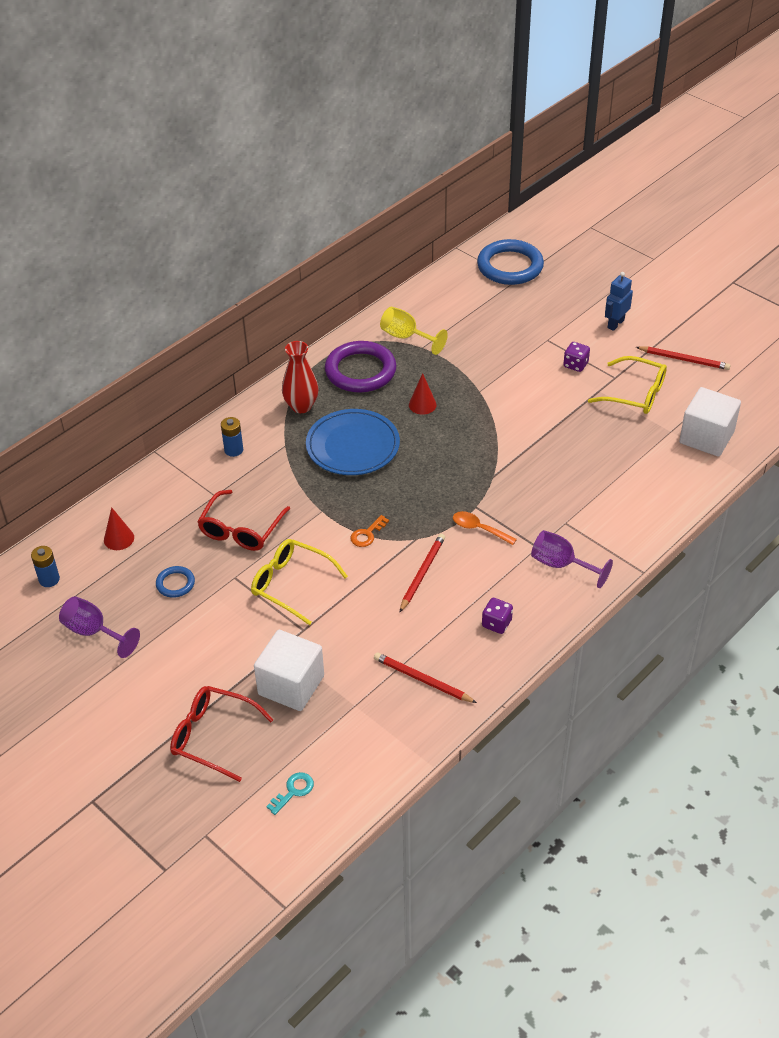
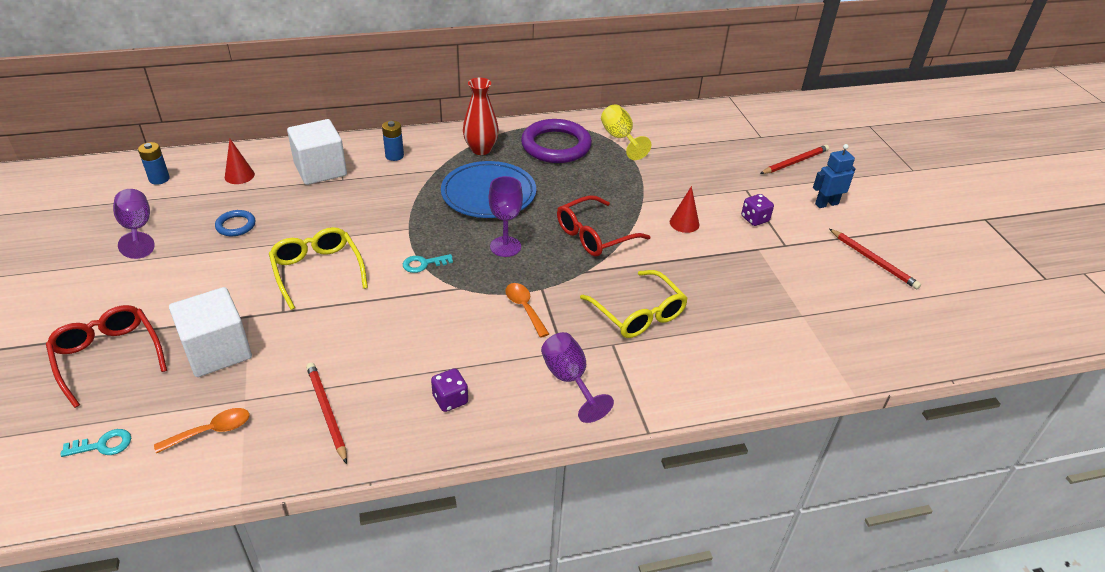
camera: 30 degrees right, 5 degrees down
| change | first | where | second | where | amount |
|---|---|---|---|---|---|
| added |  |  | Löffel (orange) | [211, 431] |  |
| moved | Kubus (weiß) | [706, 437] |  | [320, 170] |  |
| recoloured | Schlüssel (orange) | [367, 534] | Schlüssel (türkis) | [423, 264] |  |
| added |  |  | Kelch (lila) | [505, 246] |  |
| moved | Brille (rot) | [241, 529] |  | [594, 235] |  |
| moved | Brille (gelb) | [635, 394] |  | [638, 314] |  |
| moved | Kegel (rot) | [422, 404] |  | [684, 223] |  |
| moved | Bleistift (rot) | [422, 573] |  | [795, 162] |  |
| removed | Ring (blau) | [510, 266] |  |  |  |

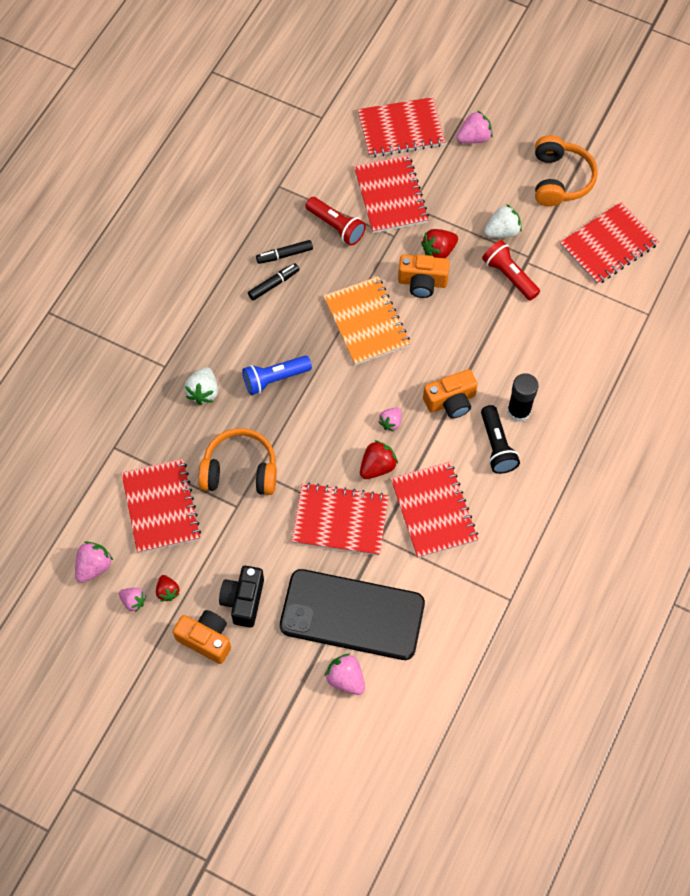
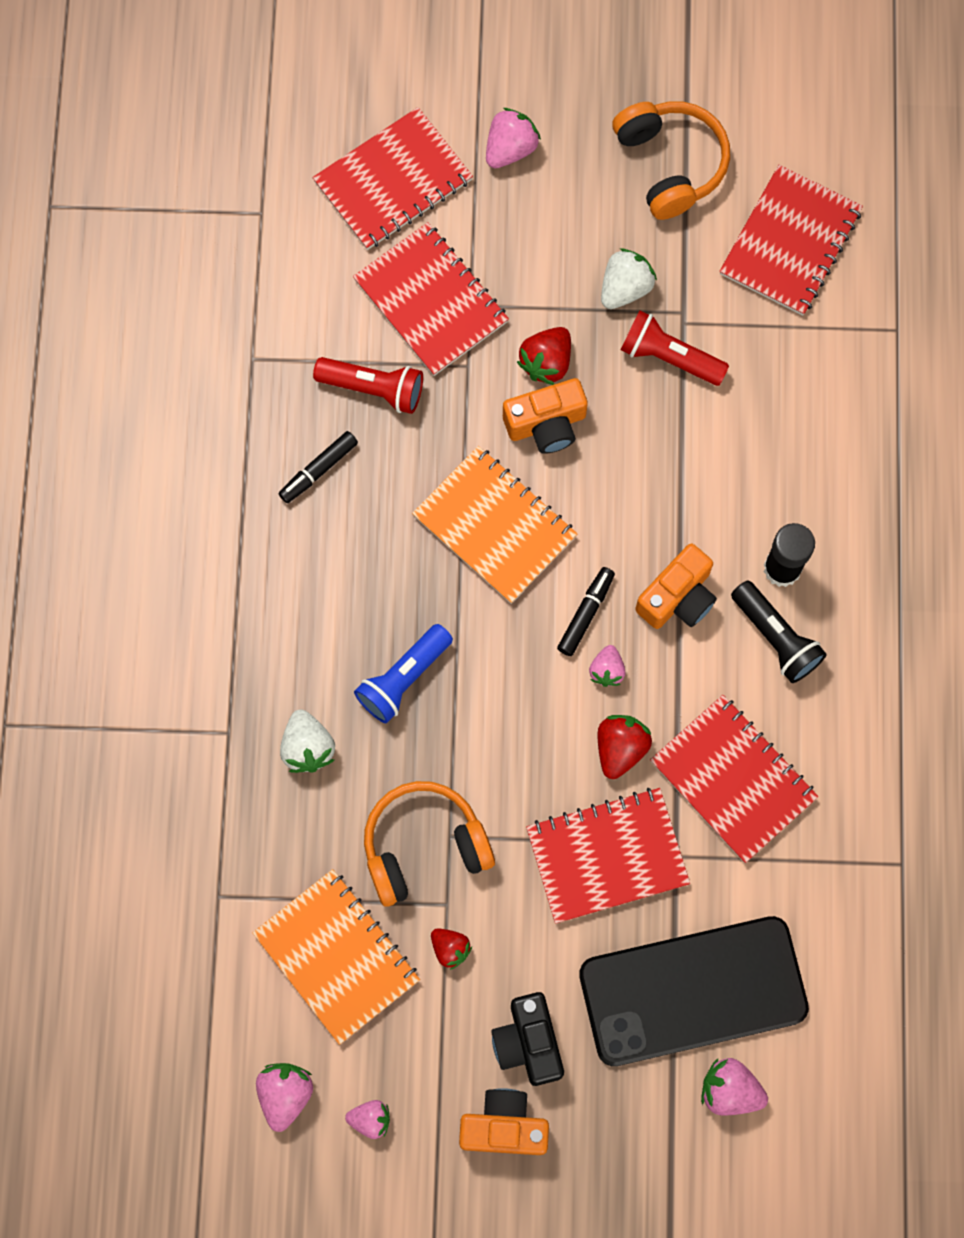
camera: 25 degrees left, 10 degrees up
| change | first | where | second | where | amount |
|---|---|---|---|---|---|
| recoloured | Notizbuch (rot) | [161, 507] | Notizbuch (orange) | [336, 957] |  |
| moved | Erdbeere (rot) | [167, 591] |  | [450, 949] |  |
| moved | Filzstift (schwarz) | [274, 284] |  | [586, 613] |  |

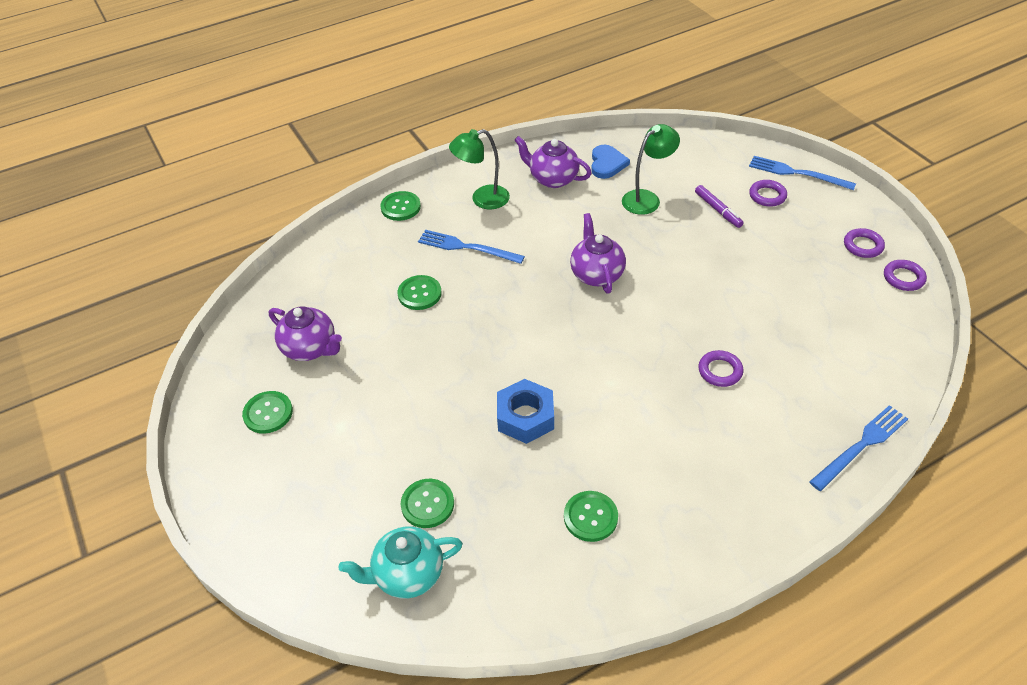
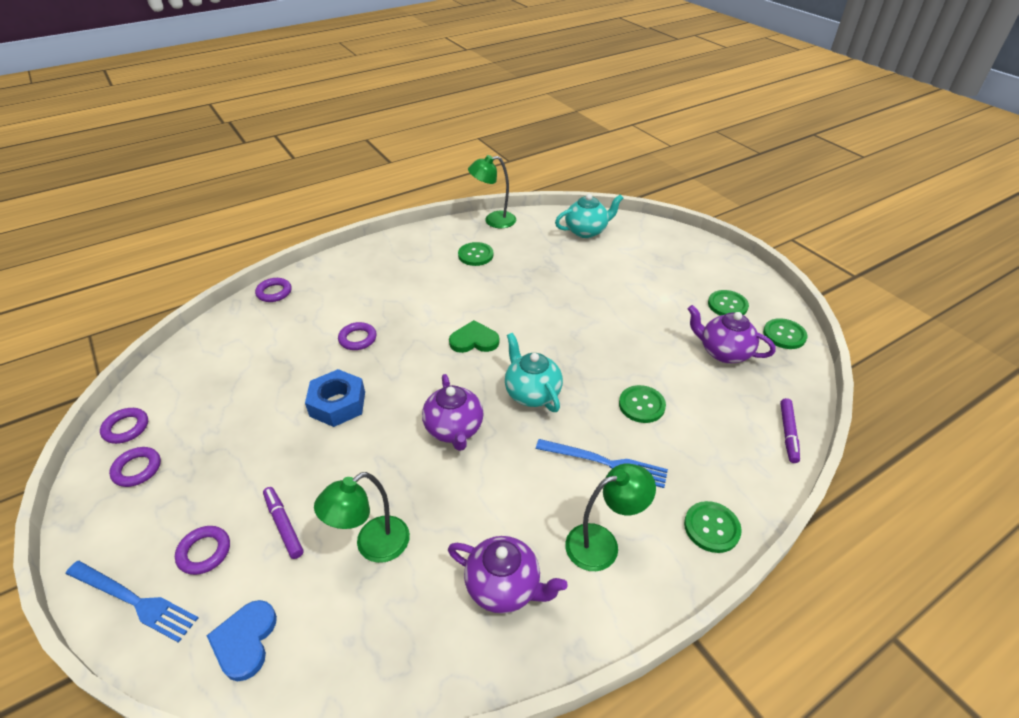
camera: 175 degrees right, 5 degrees down
| change | first | where | second | where | amount |
|---|---|---|---|---|---|
| moved | Herz (blau) | [607, 164] |  | [245, 641] |  |
| replaced | Gabel (blau) | [861, 446] | Ring (lila) | [274, 292] |  |
| moved | Sechskantmutter (blau) | [525, 417] |  | [337, 404] |  |
| added |  |  | Herz (grün) | [474, 340] |  |
| added |  |  | Lampe (grün) | [493, 221] |  |
| added |  |  | Teekanne (türkis) | [531, 393] |  |
| moved | Knopf (grün) | [427, 504] |  | [784, 335] |  |
| added |  |  | Filzstift (lila) | [788, 433] |  |

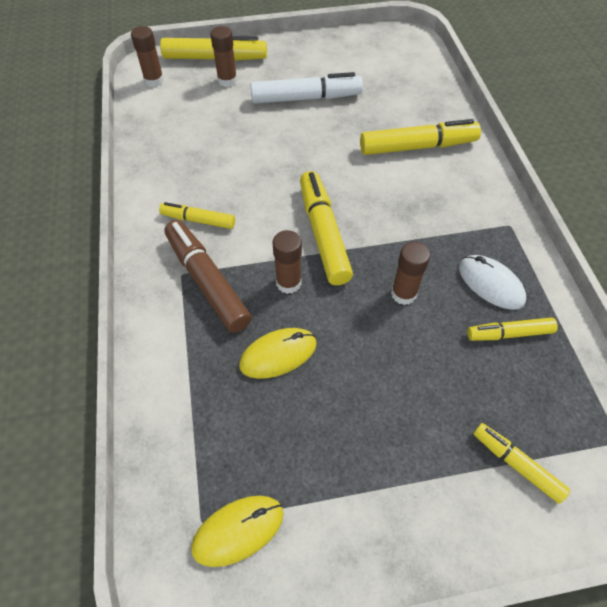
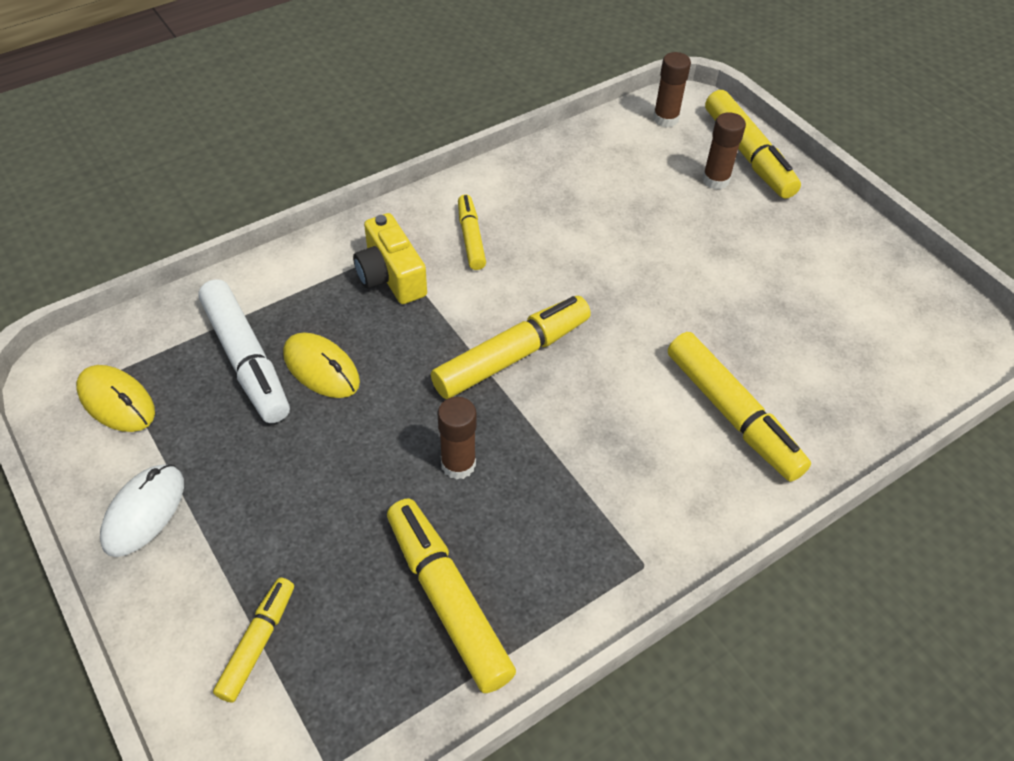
camera: 65 degrees right, 5 degrees down
| change | first | where | second | where | amount |
|---|---|---|---|---|---|
| moved | Computermaus (weiß) | [490, 284] |  | [144, 512] |  |
| moved | Filzstift (weiß) | [306, 98] |  | [246, 360] |  |
| replaced | Filzstift (braun) | [207, 281] | Kamera (gelb) | [390, 276] |  |
| resized | Filzstift (gelb) | [509, 333] |  | [448, 599] | x1.72 |
| removed | Klebestift (braun) | [288, 283] |  |  |  |

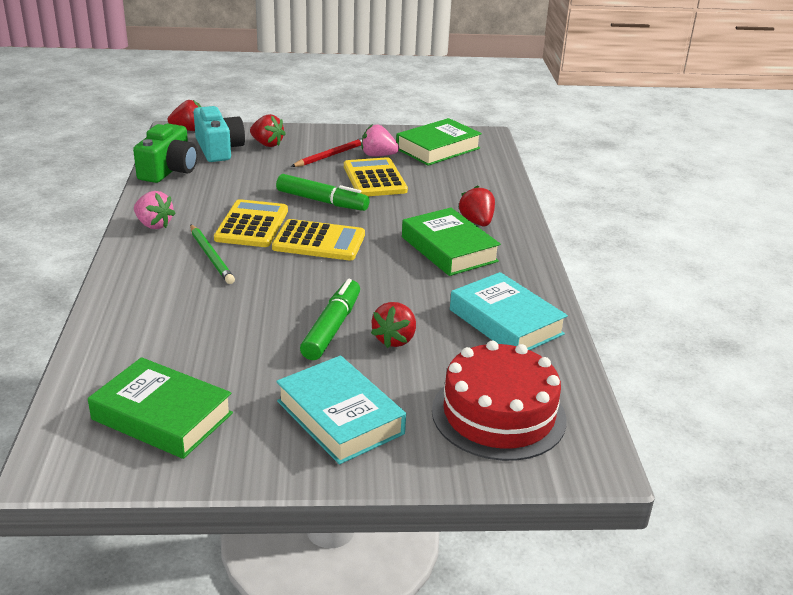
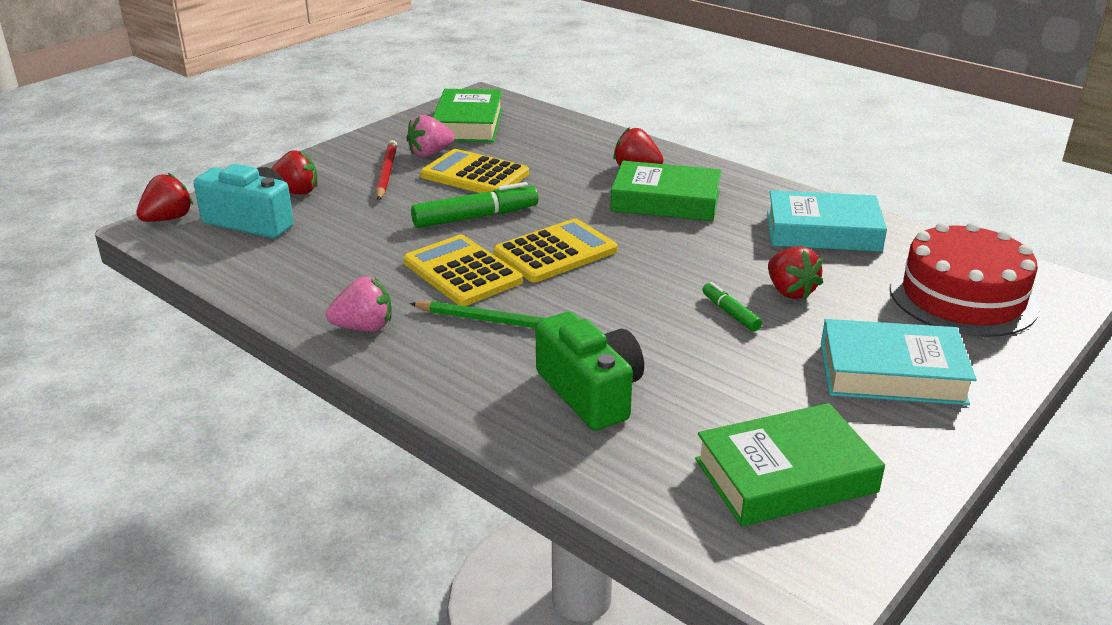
camera: 45 degrees left, 0 degrees up
| change | first | where | second | where | amount |
|---|---|---|---|---|---|
| moved | Kamera (grün) | [169, 170] |  | [591, 392] |  |
| resized | Filzstift (grün) | [332, 328] |  | [730, 313] | x0.54 |

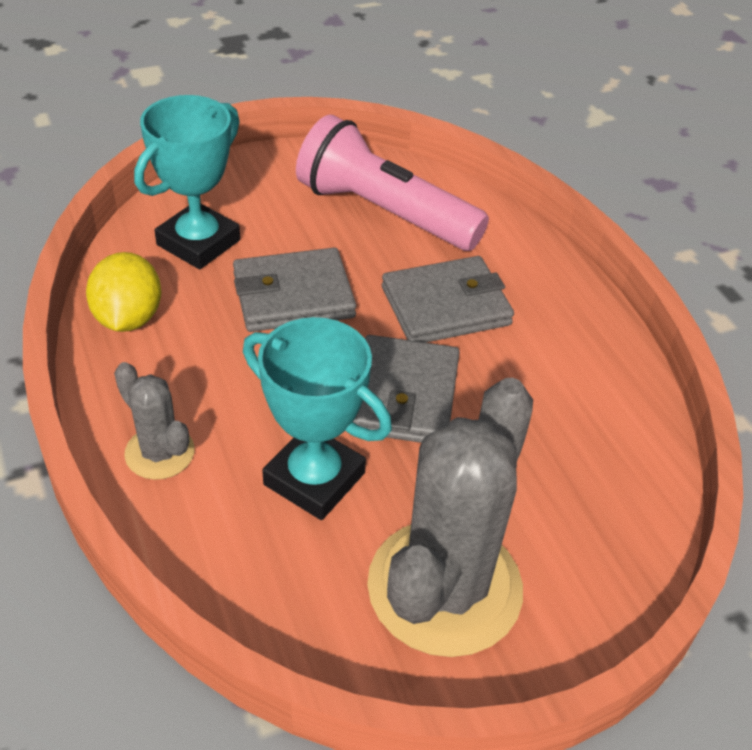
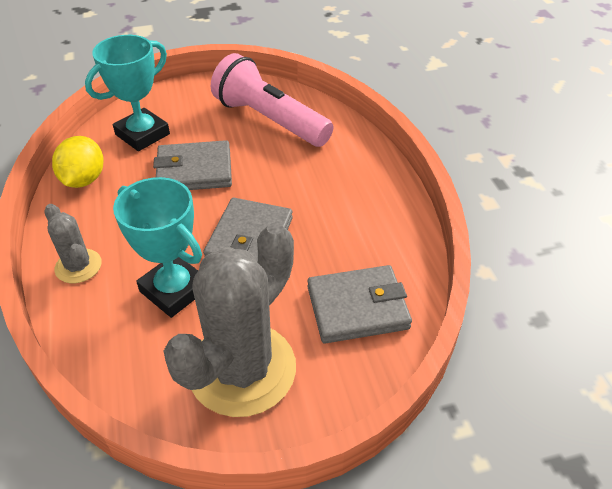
camera: 10 degrees right, 0 degrees up
| change | first | where | second | where | amount |
|---|---|---|---|---|---|
| moved | Geldbörse (grau) | [446, 306] |  | [357, 307] |  |

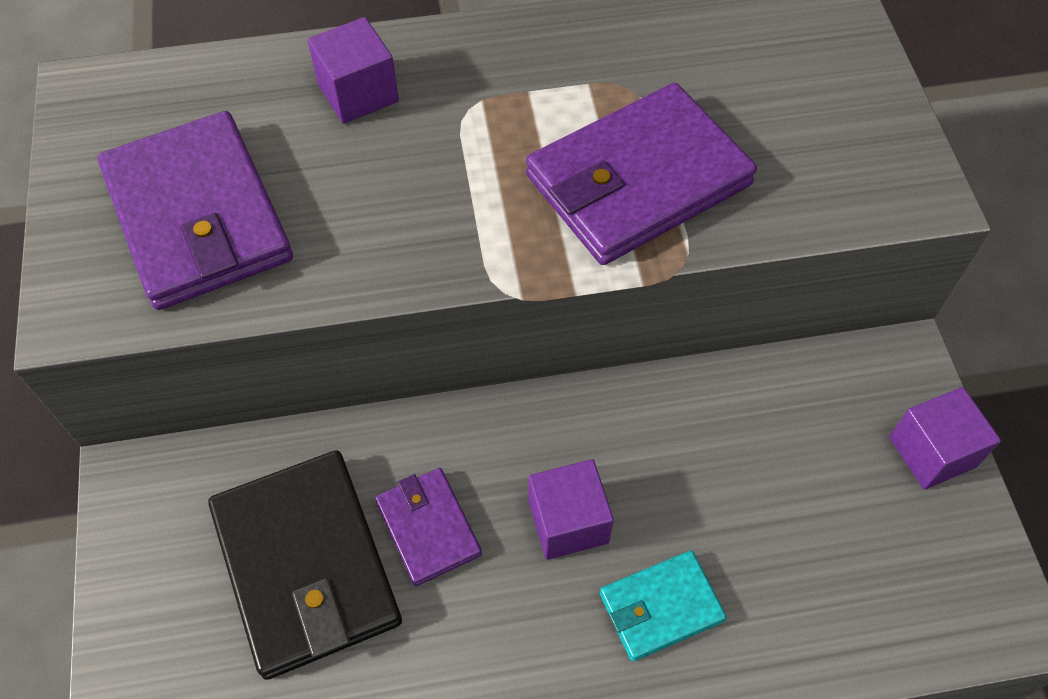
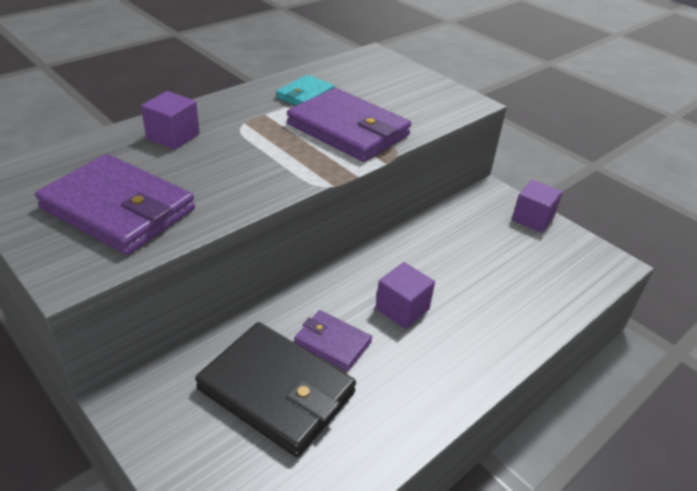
camera: 35 degrees left, 20 degrees down
| change | first | where | second | where | amount |
|---|---|---|---|---|---|
| moved | Geldbörse (türkis) | [660, 607] |  | [305, 95] |  |
| turned | Geldbörse (lila) | [638, 180] |  | [348, 130] | 75 degrees counterclockwise |

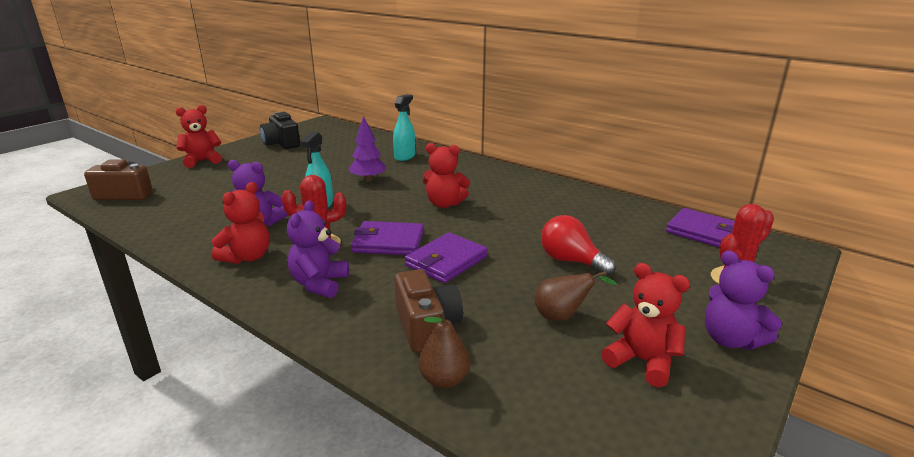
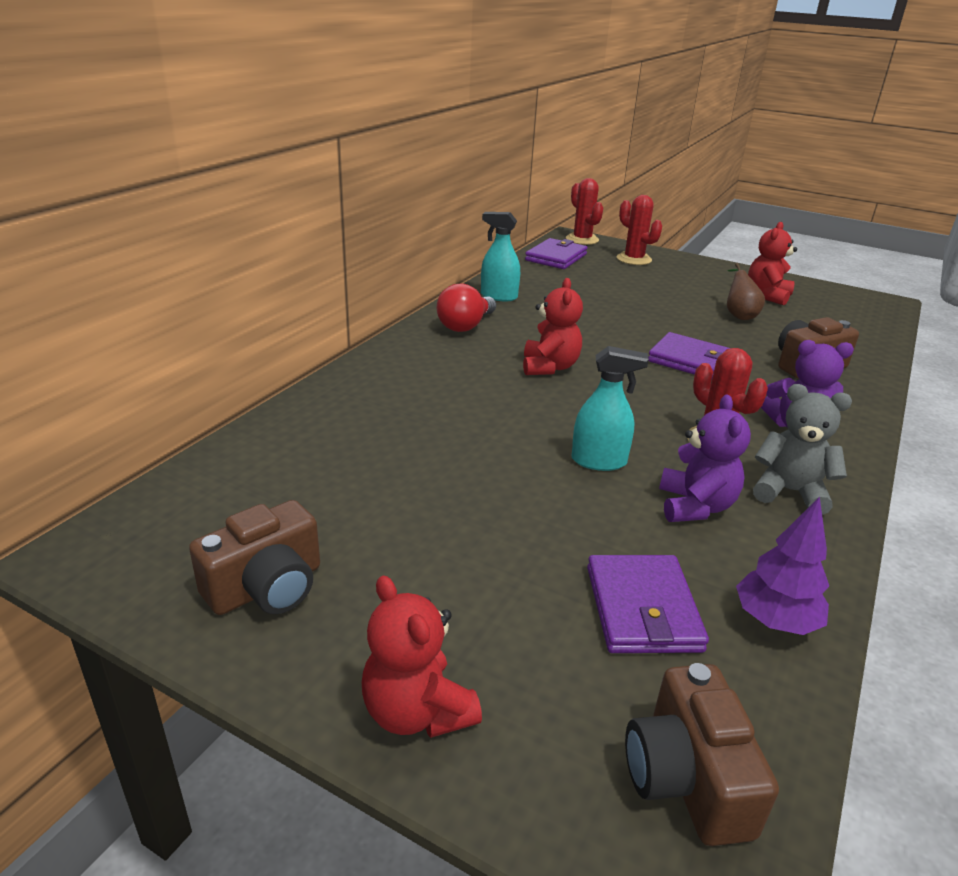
camera: 100 degrees left, 5 degrees up
| change | first | where | second | where | amount |
|---|---|---|---|---|---|
| recoloured | Kamera (schwarz) | [281, 143] | Kamera (braun) | [266, 587] |  |
| moved | Glühbirne (rot) | [571, 261] |  | [465, 326] |  |
| moved | Sprühflasche (türkis) | [405, 156] |  | [498, 296] |  |
| added |  |  | Kaktus (rot) | [582, 239] |  |
| moved | Geldbörse (lila) | [388, 242] |  | [642, 608] |  |
| moved | Baum (lila) | [368, 179] |  | [774, 621] |  |
| recoloured | Teddybär (rot) | [247, 257] | Teddybär (grau) | [789, 492] |  |
| removed | Birne (braun) | [444, 379] |  |  |  |
| removed | Teddybär (lila) | [730, 339] |  |  |  |

